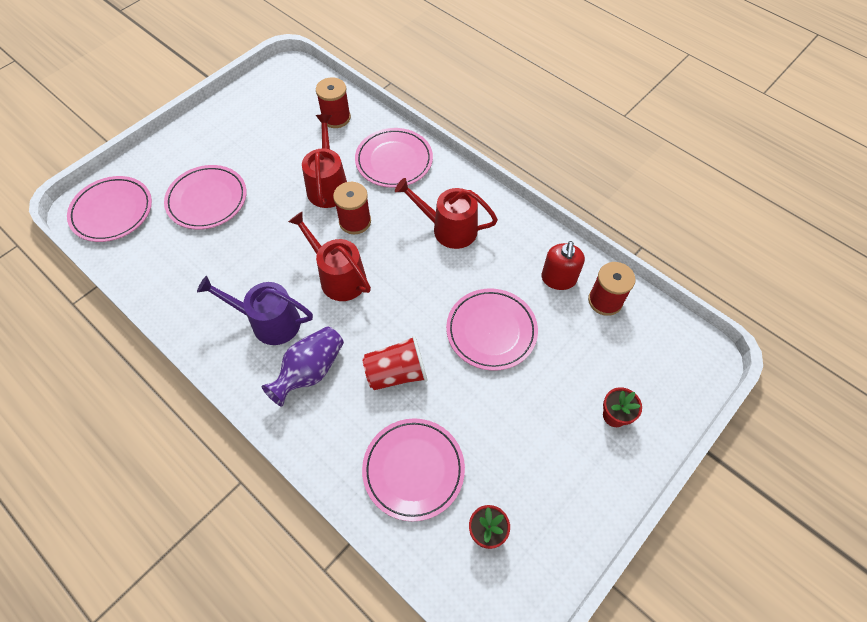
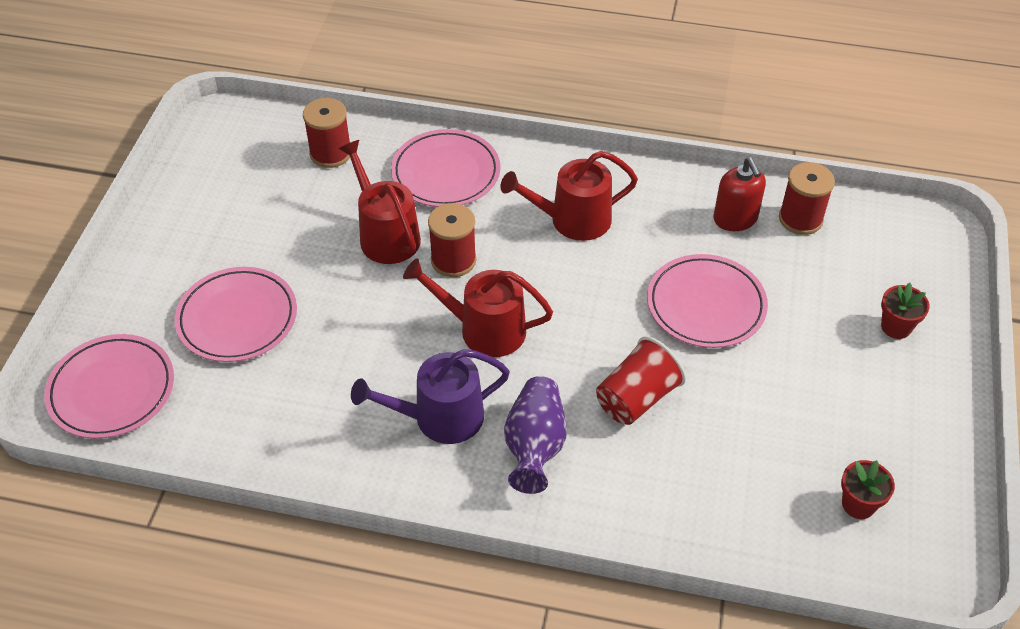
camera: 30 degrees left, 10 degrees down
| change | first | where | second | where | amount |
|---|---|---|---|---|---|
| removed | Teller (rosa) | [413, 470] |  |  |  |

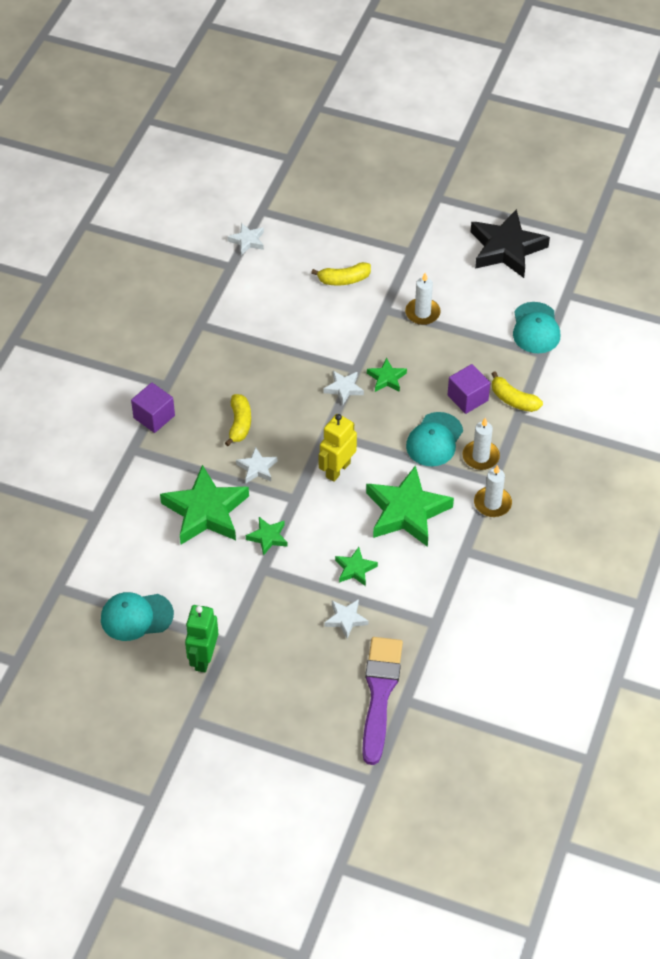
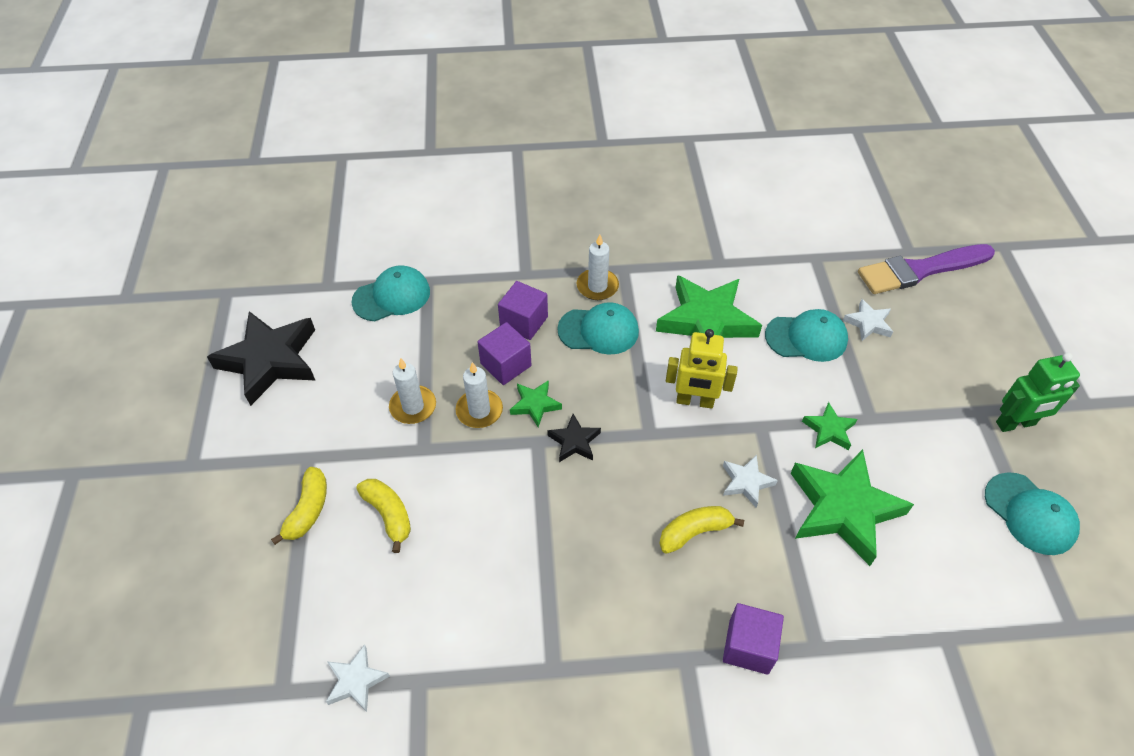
camera: 115 degrees left, 0 degrees up
| change | first | where | second | where | amount |
|---|---|---|---|---|---|
| moved | Banane (gelb) | [513, 400] |  | [308, 510] |  |
| moved | Kerze (weiß) | [492, 503] |  | [479, 410] |  |
| added |  |  | Kubus (lila) | [506, 365] |  |
| recoloured | Stern (weiß) | [344, 389] | Stern (schwarz) | [574, 441] |  |
| replaced | Stern (grün) | [355, 569] | Kappe (türkis) | [806, 338] |  |

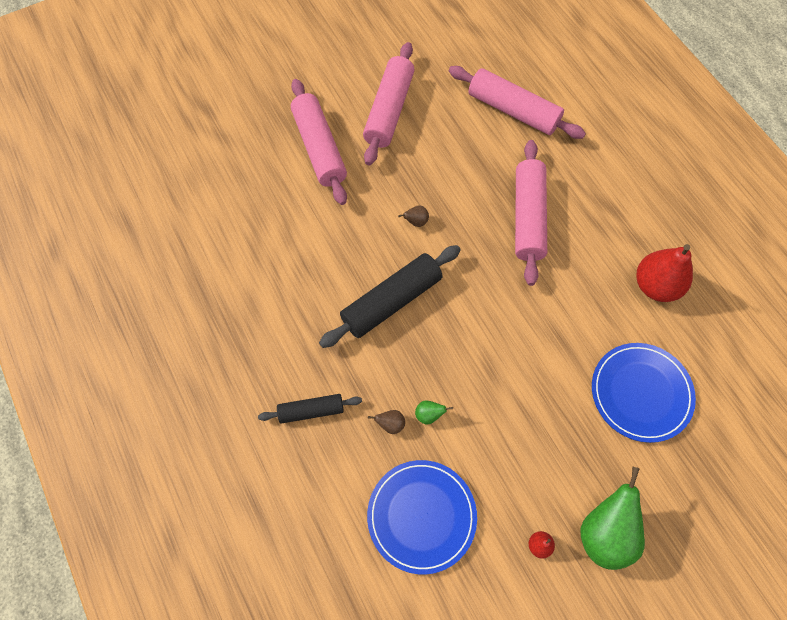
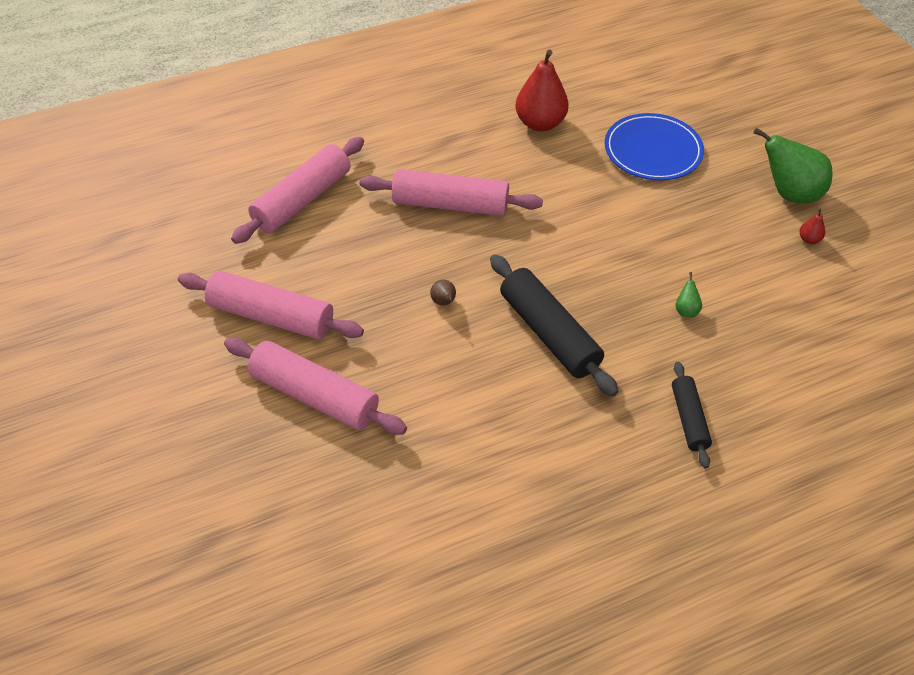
camera: 85 degrees left, 15 degrees down
| change | first | where | second | where | amount |
|---|---|---|---|---|---|
| turned | Nudelholz (rosa) | [319, 148] |  | [315, 395] | 45 degrees clockwise |
| removed | Teller (blau) | [421, 516] |  |  |  |
| removed | Birne (braun) | [390, 424] |  |  |  |

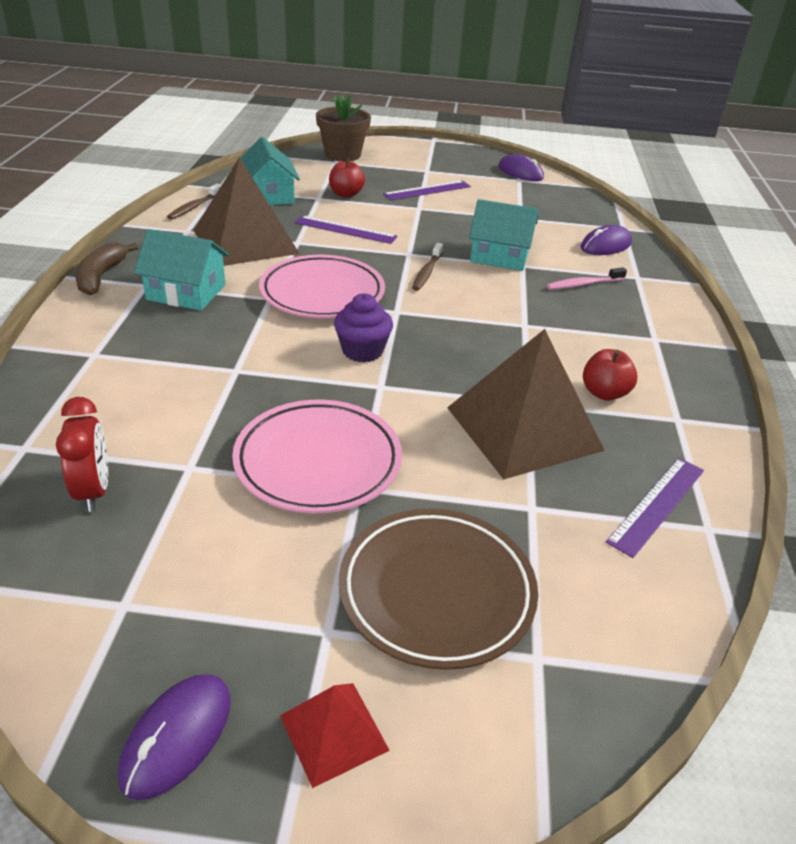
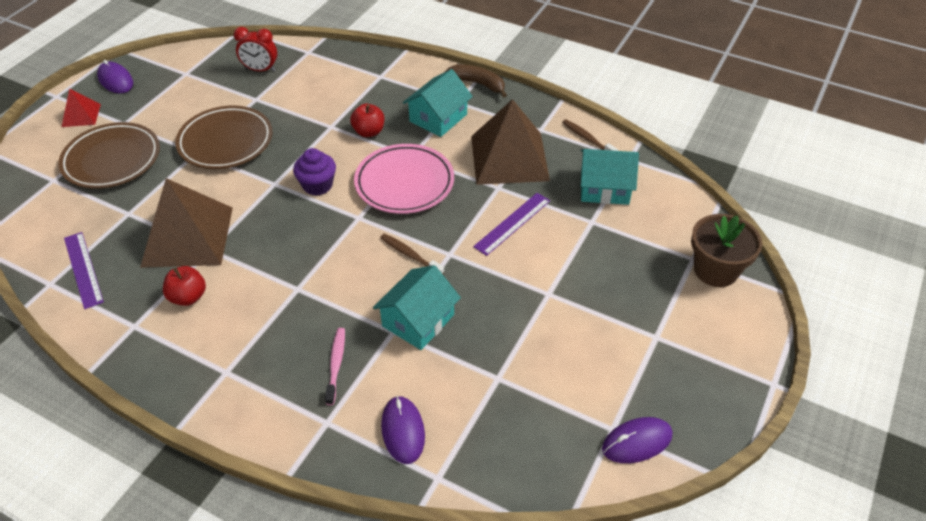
camera: 115 degrees right, 10 degrees up
| change | first | where | second | where | amount |
|---|---|---|---|---|---|
| recoloured | Teller (rosa) | [318, 462] | Teller (braun) | [226, 142] |  |
| moved | Apfel (rot) | [346, 194] |  | [369, 132] |  |
| removed | Lineal (lila) | [427, 190] |  |  |  |

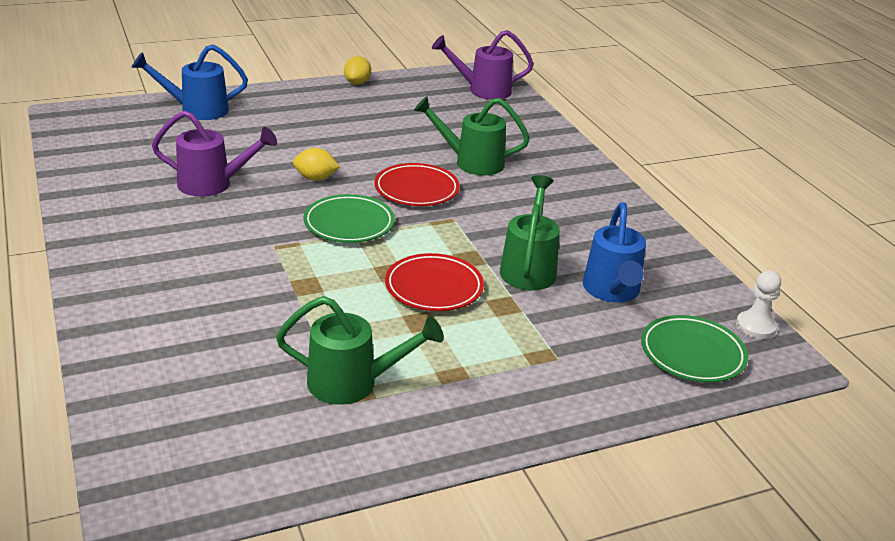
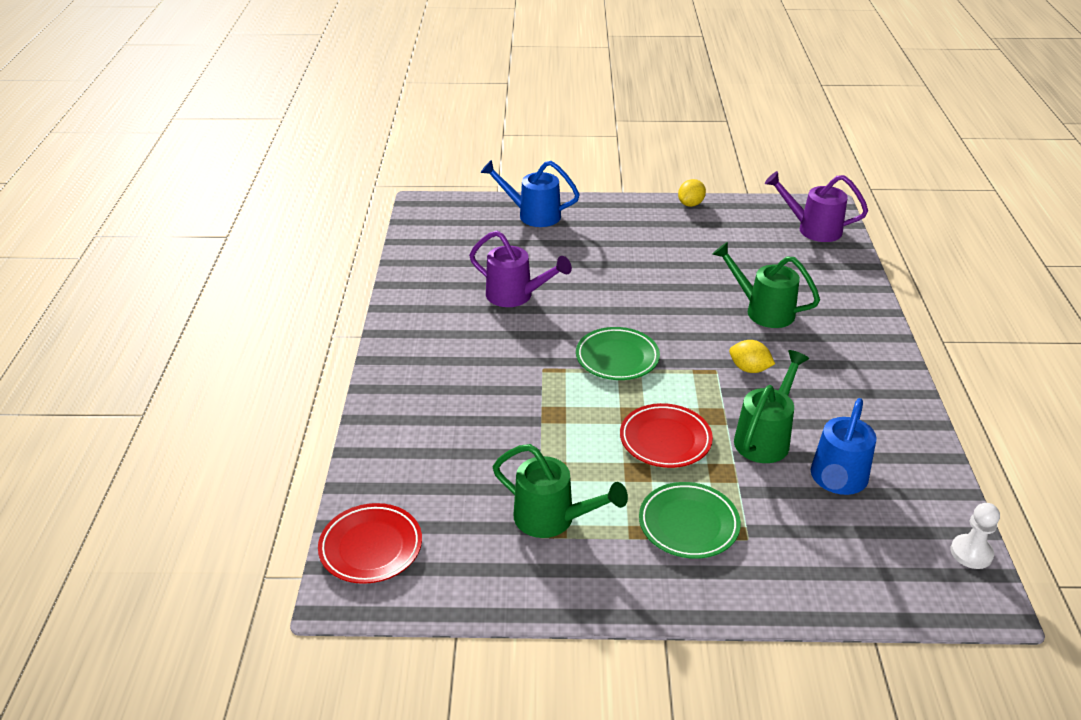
camera: 25 degrees right, 5 degrees up
| change | first | where | second | where | amount |
|---|---|---|---|---|---|
| moved | Teller (rot) | [416, 190] |  | [371, 547] |  |
| moved | Teller (grün) | [692, 354] |  | [688, 524] |  |
| moved | Zitrone (gelb) | [315, 178] |  | [749, 369] |  |

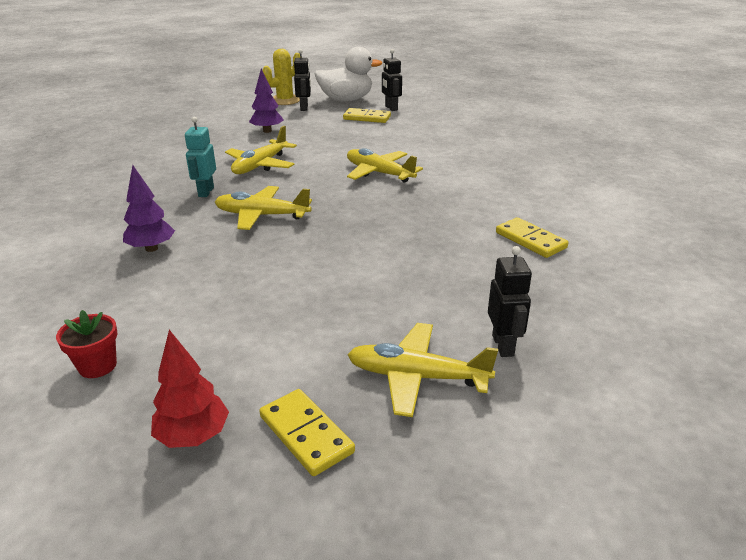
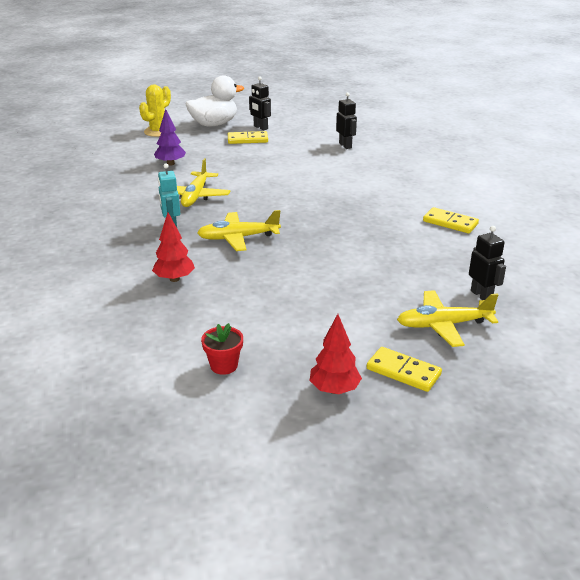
camera: 20 degrees left, 0 degrees up
| change | first | where | second | where | amount |
|---|---|---|---|---|---|
| recoloured | Baum (lila) | [151, 248] | Baum (rot) | [174, 279] |  |
| moved | Roboter (schwarz) | [304, 108] |  | [345, 145] |  |
| removed | Flugzeug (gelb) | [379, 173] |  |  |  |

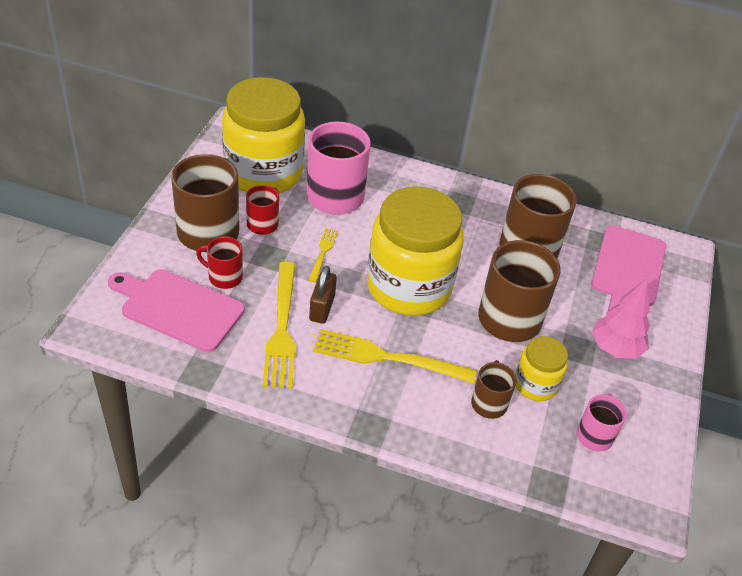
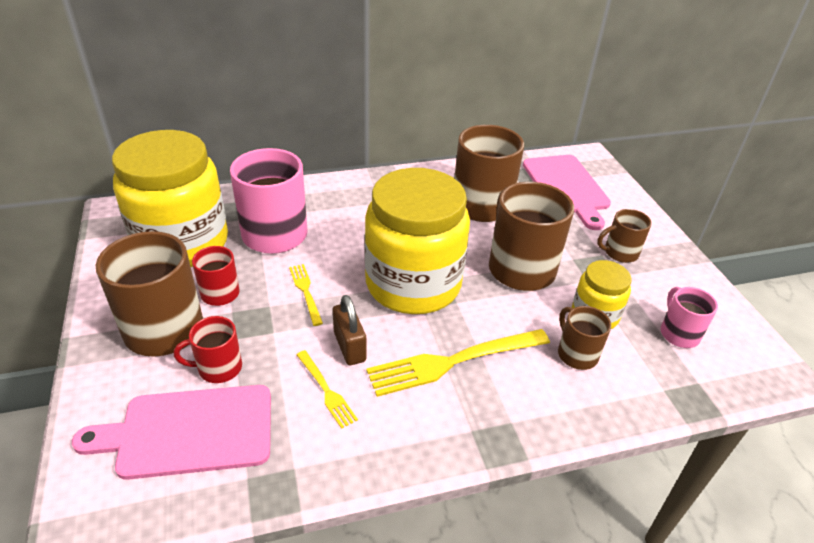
camera: 30 degrees left, 5 degrees down
| change | first | where | second | where | amount |
|---|---|---|---|---|---|
| resized | Gabel (gelb) | [282, 329] |  | [326, 391] | x0.52 |
| replaced | Baum (rosa) | [615, 348] | Tasse (braun) | [620, 253] |  |

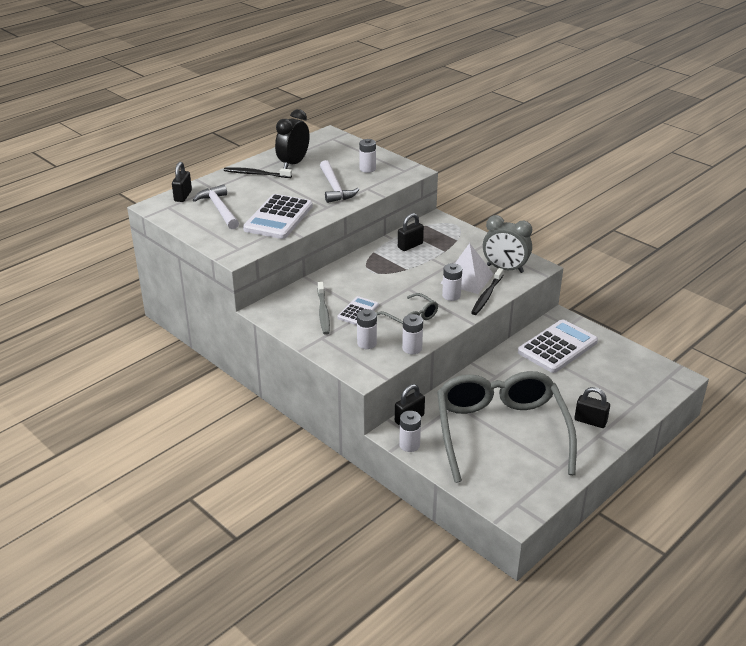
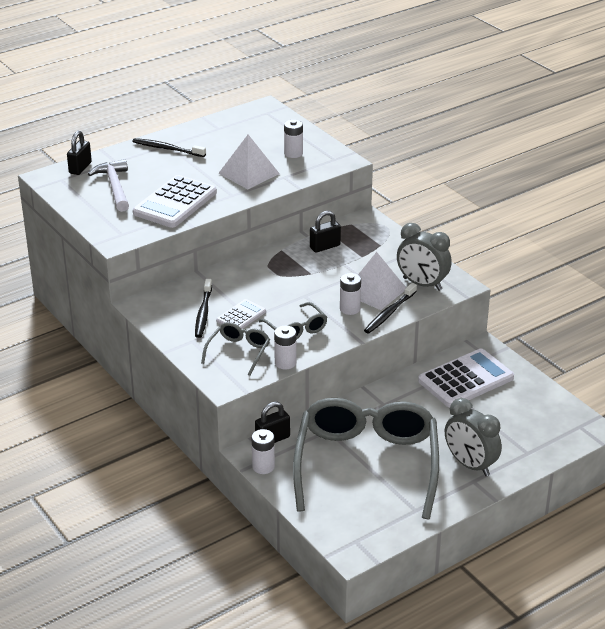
camera: 10 degrees right, 0 degrees up
| change | first | where | second | where | amount |
|---|---|---|---|---|---|
| recoloured | Zahnbürste (grau) | [323, 312] | Zahnbürste (schwarz) | [203, 313] |  |
| replaced | Batterie (weiß) | [367, 343] | Brille (grau) | [238, 352] |  |
| replaced | Hammer (weiß) | [335, 188] | Pyramide (weiß) | [248, 173] |  |
| replaced | Vorhängeschloss (schwarz) | [590, 421] | Wecker (grau) | [470, 465] |  |
| removed | Wecker (schwarz) | [293, 163] |  |  |  |

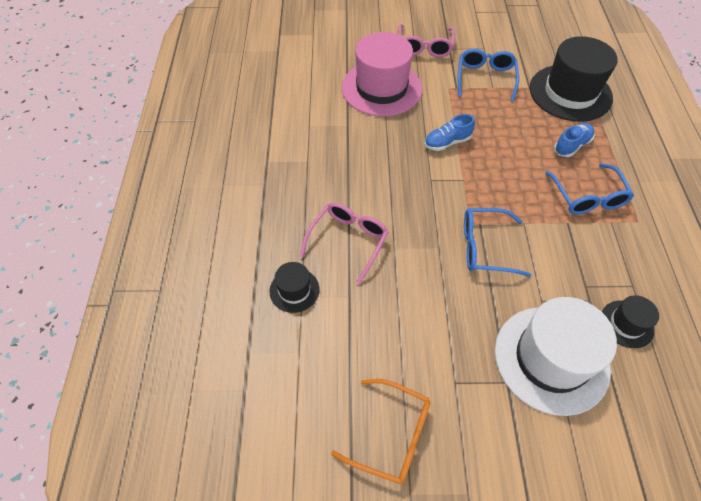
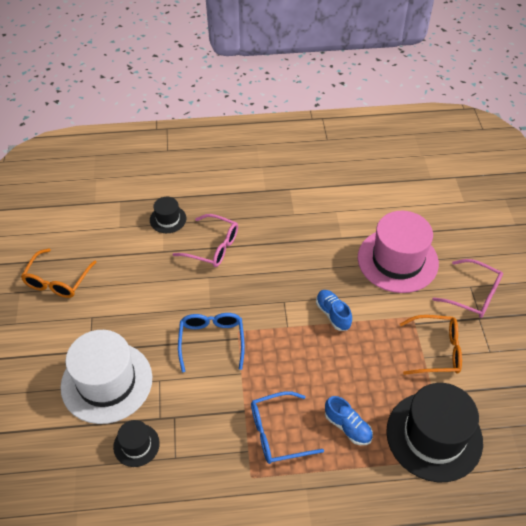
camera: 85 degrees right, 5 degrees down
| change | first | where | second | where | amount |
|---|---|---|---|---|---|
| recoloured | Brille (blau) | [485, 78] | Brille (orange) | [436, 350] |  |
| turned | Brille (rosa) | [424, 47] |  | [473, 295] | 150 degrees counterclockwise |

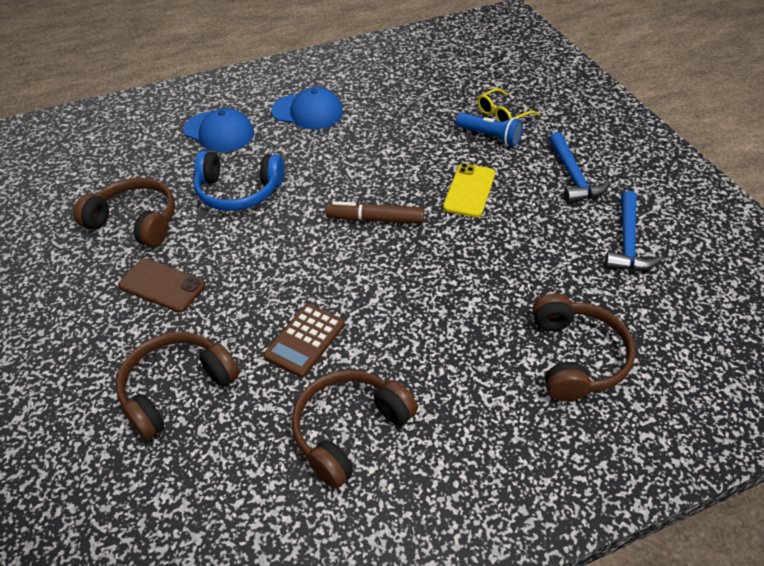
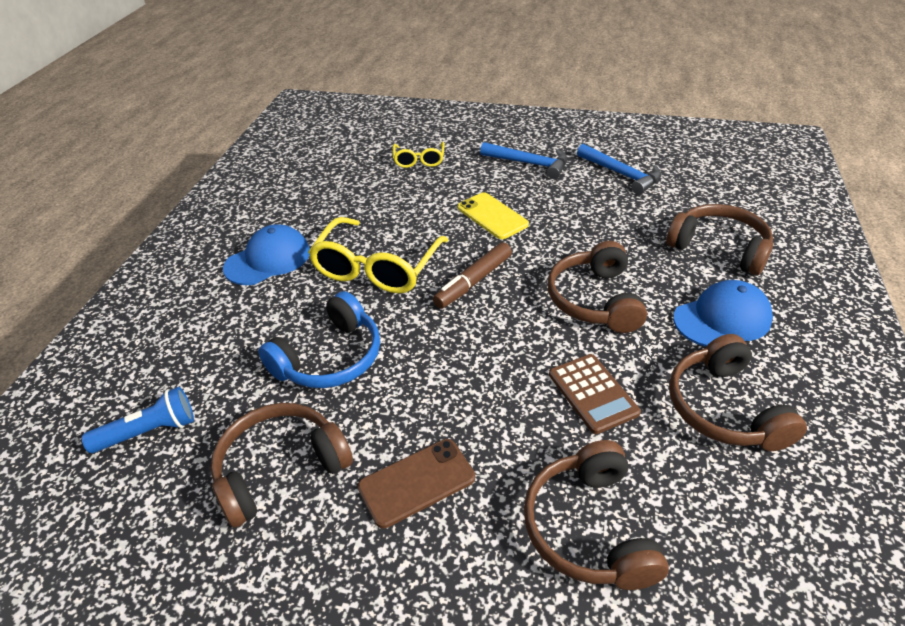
camera: 55 degrees left, 5 degrees down
| change | first | where | second | where | amount |
|---|---|---|---|---|---|
| moved | Taschenlampe (blau) | [490, 136] |  | [149, 431] |  |
| added |  |  | Brille (gelb) | [377, 267] |  |
| added |  |  | Kopfhörer (braun) | [595, 300] |  |
| moved | Kappe (blau) | [219, 132] |  | [722, 318] |  |

